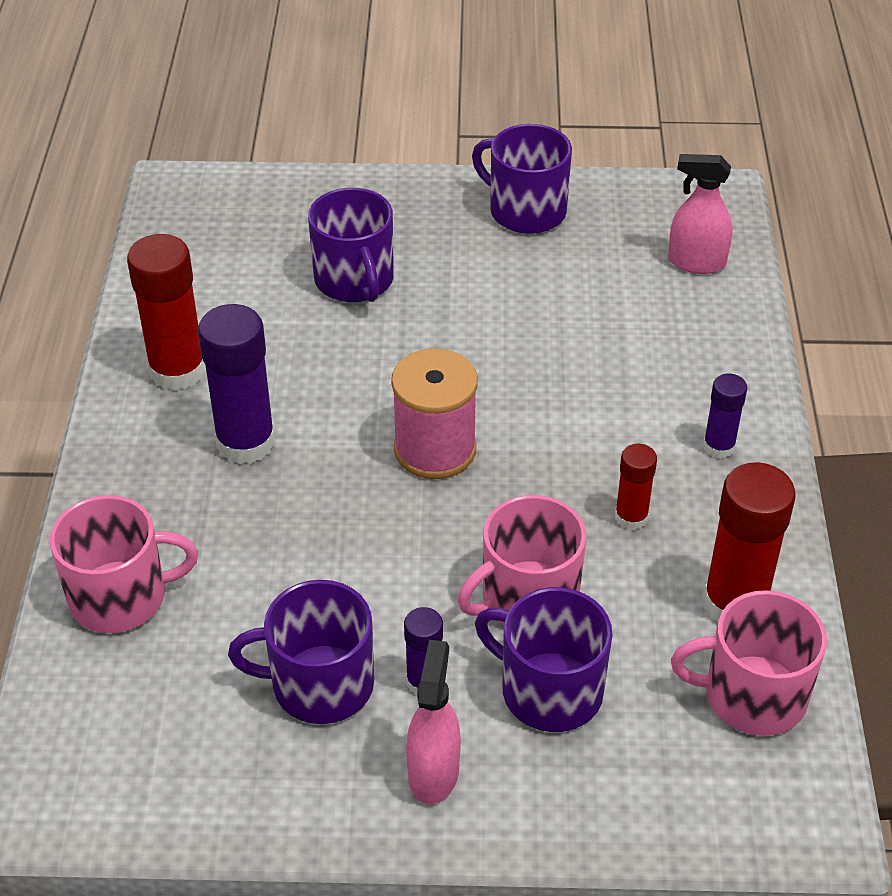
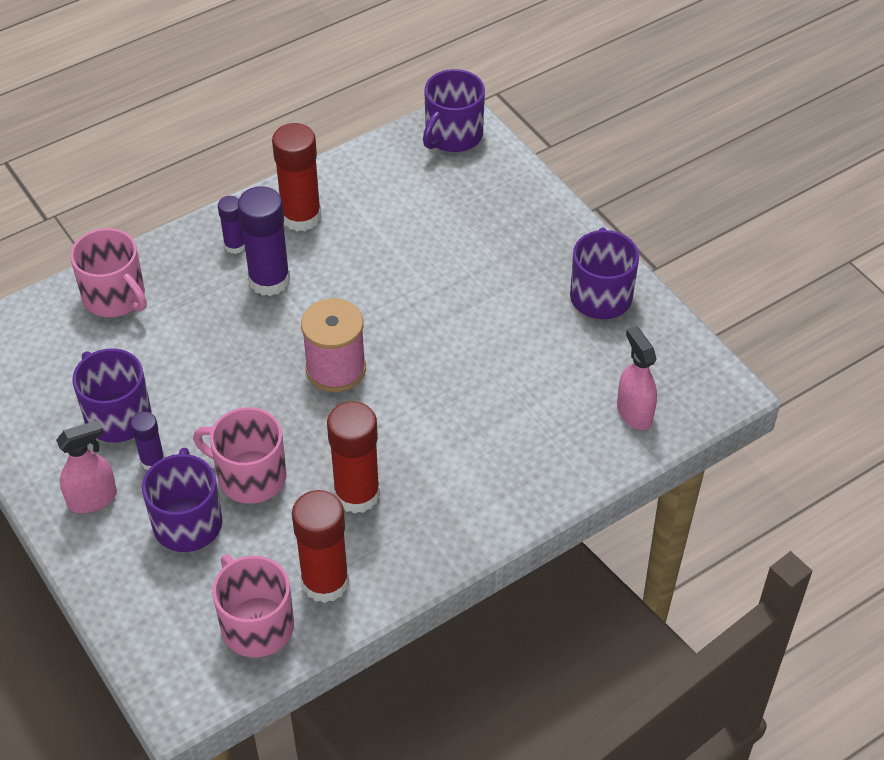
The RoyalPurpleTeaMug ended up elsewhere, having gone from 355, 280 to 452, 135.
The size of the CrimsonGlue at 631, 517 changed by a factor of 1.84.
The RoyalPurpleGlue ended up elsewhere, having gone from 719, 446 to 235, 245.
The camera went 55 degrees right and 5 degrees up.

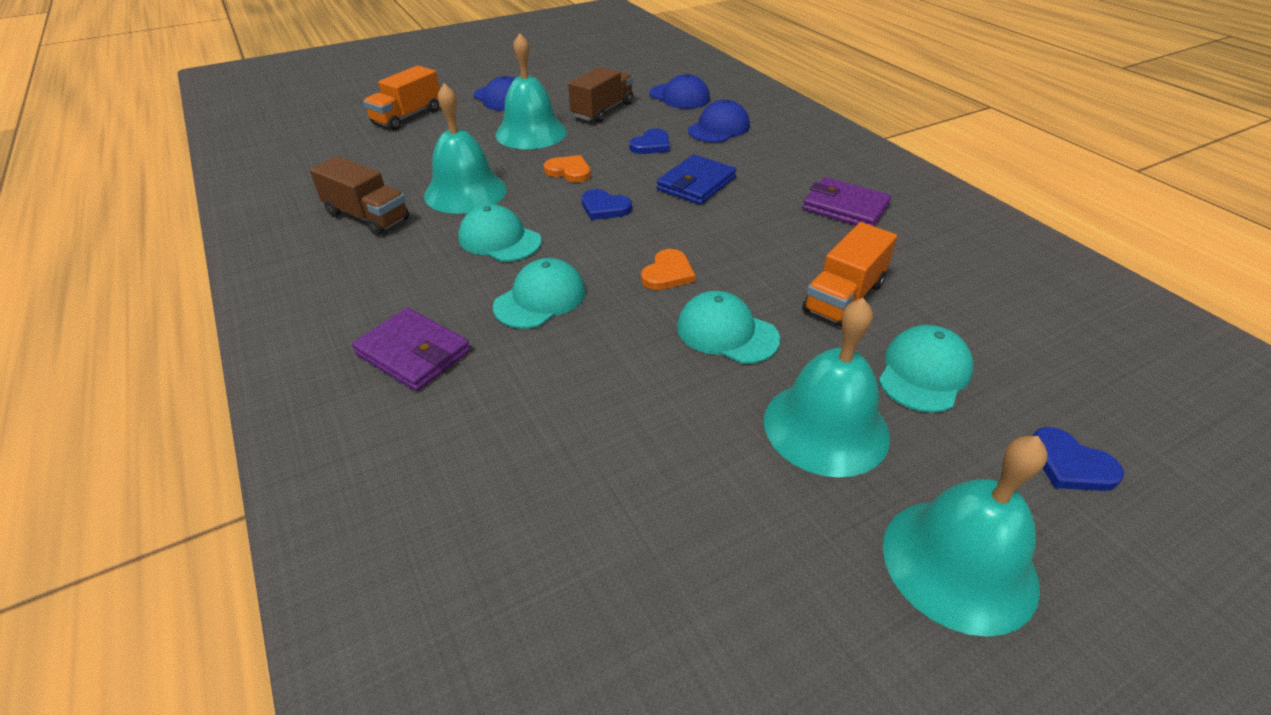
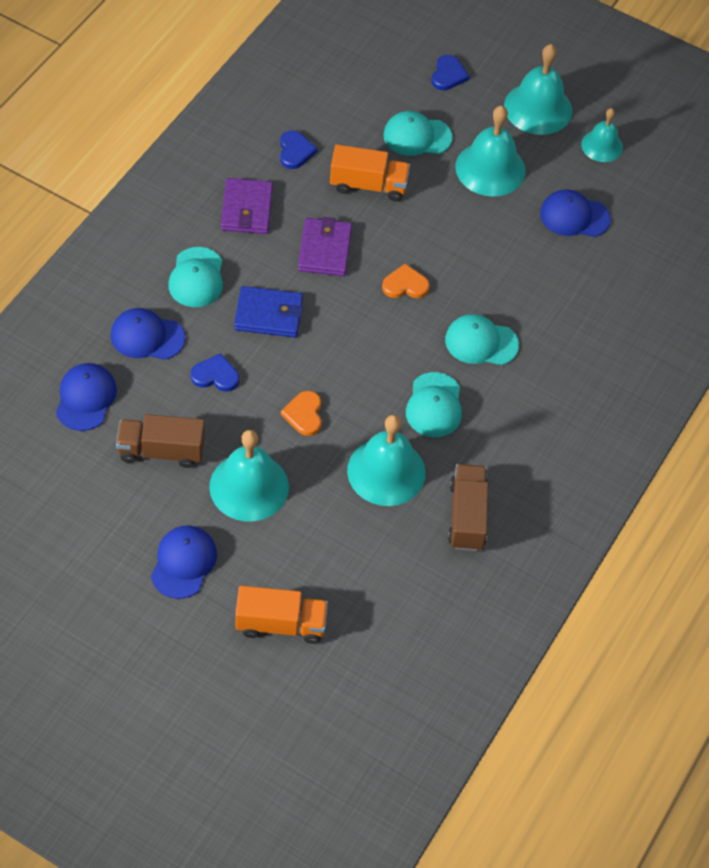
The RoyalPurpleBillfold ended up elsewhere, having gone from 413, 353 to 325, 250.
The CobaltHeart ended up elsewhere, having gone from 604, 207 to 295, 151.
The TurquoisePeakedCap ended up elsewhere, having gone from 727, 332 to 196, 278.
The second view gained the CobaltPeakedCap at 574, 216.
The second view gained the TurquoiseHandBell at 602, 145.
The camera went 125 degrees left and 15 degrees up.

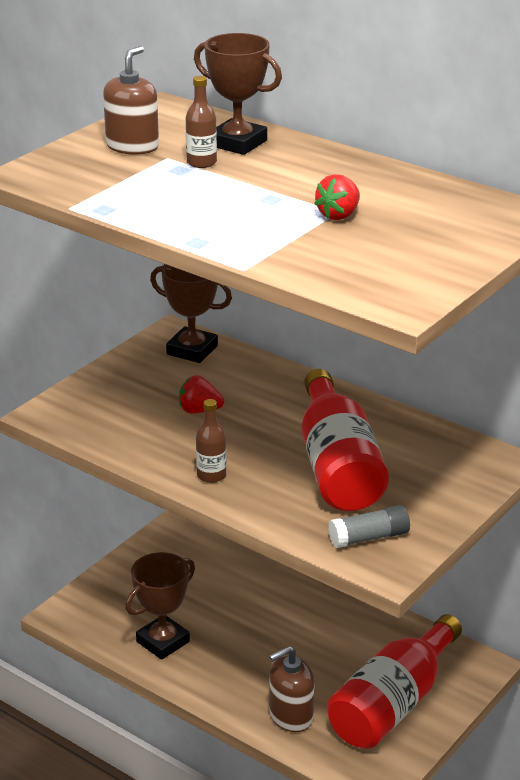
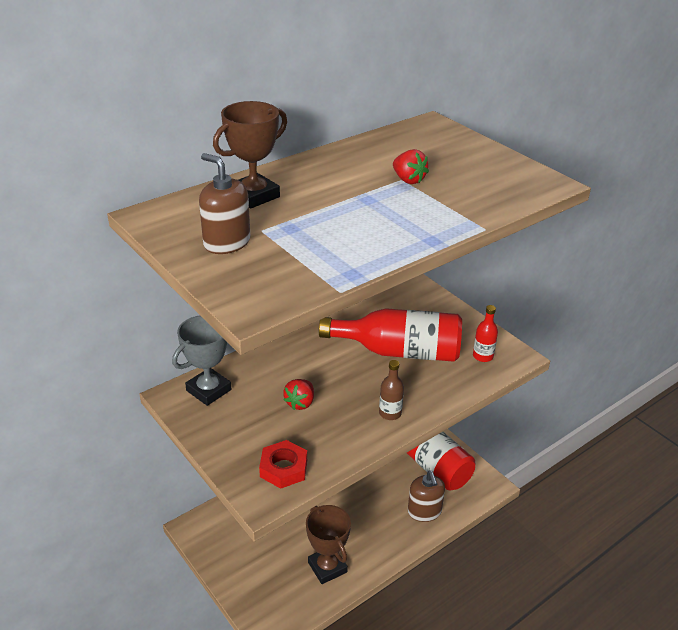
What was the DarkBrownPrizeCup at 192, 350 turned into the AshGreyPrizeCup at 208, 390.
The second view lost the DarkBrownDrinkBottle at 201, 162.
Where the AshGreyGlue stood at 369, 537, the CrimsonDrinkBottle came to stand at 483, 356.
The second view gained the CrimsonNut at 283, 468.
The camera went 75 degrees left and 5 degrees up.

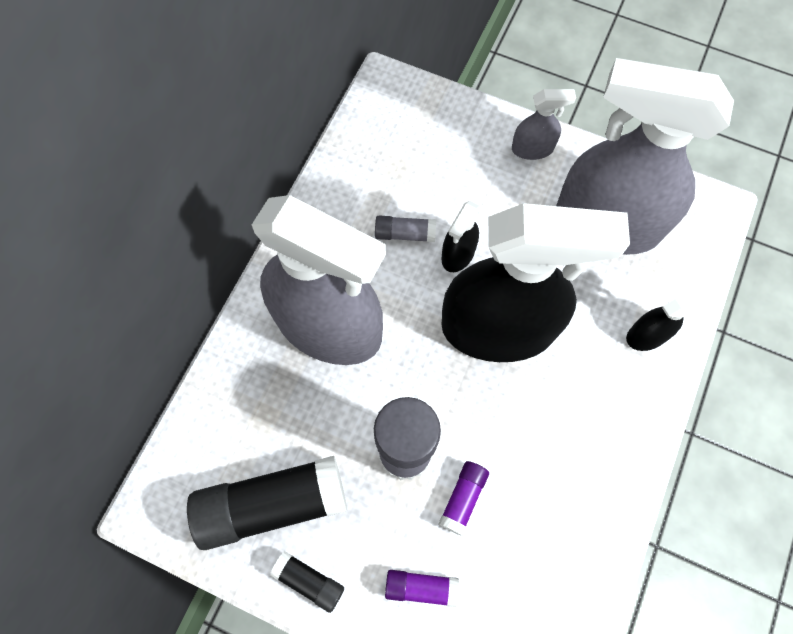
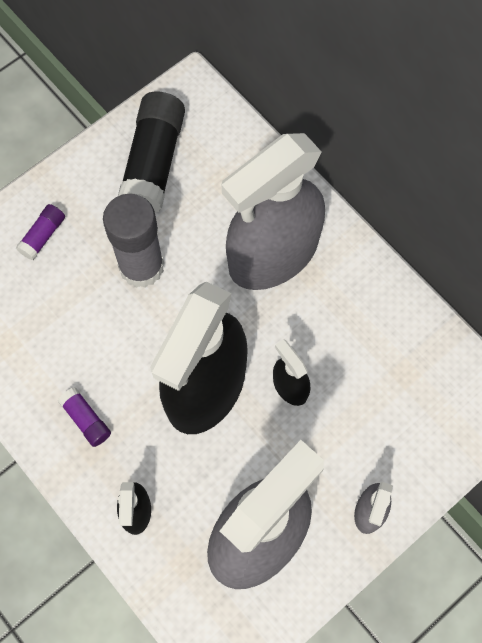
The second view lost the BlackGlue at 309, 581.
The second view lost the AshGreyGlue at 405, 234.
The RoyalPurpleGlue ended up elsewhere, having gone from 463, 498 to 86, 419.
The camera went 115 degrees right and 0 degrees up.

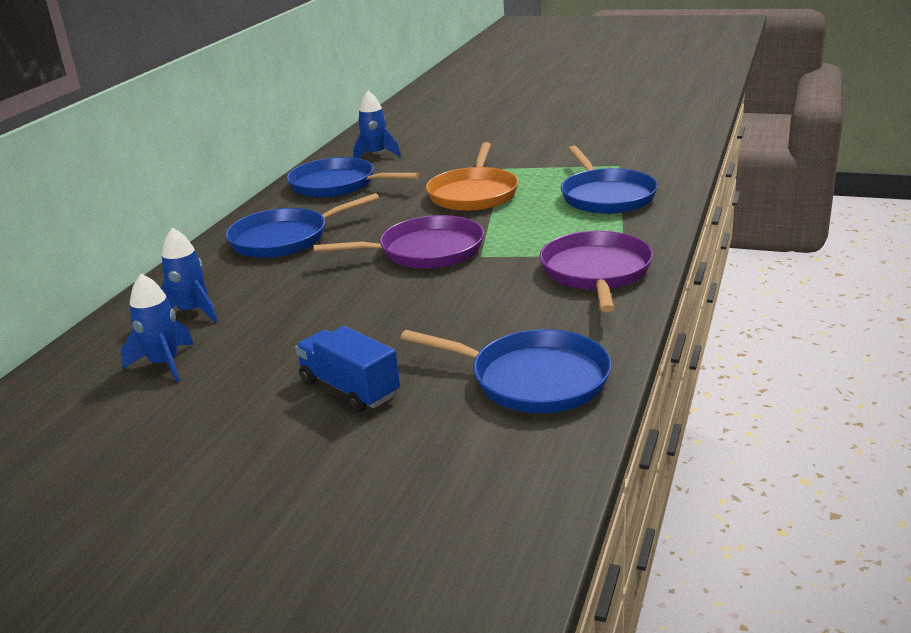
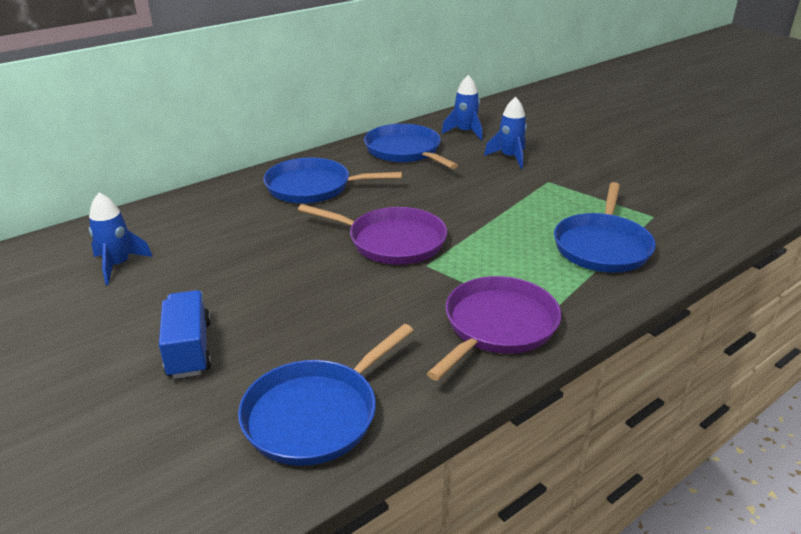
The CobaltSpaceship ended up elsewhere, having gone from 192, 312 to 509, 157.
The CobaltFryingPan at 532, 379 ended up facing another way, 75 degrees clockwise from before.
The second view lost the OrangeColouredFryingPan at 473, 194.
The camera went 30 degrees right and 5 degrees up.

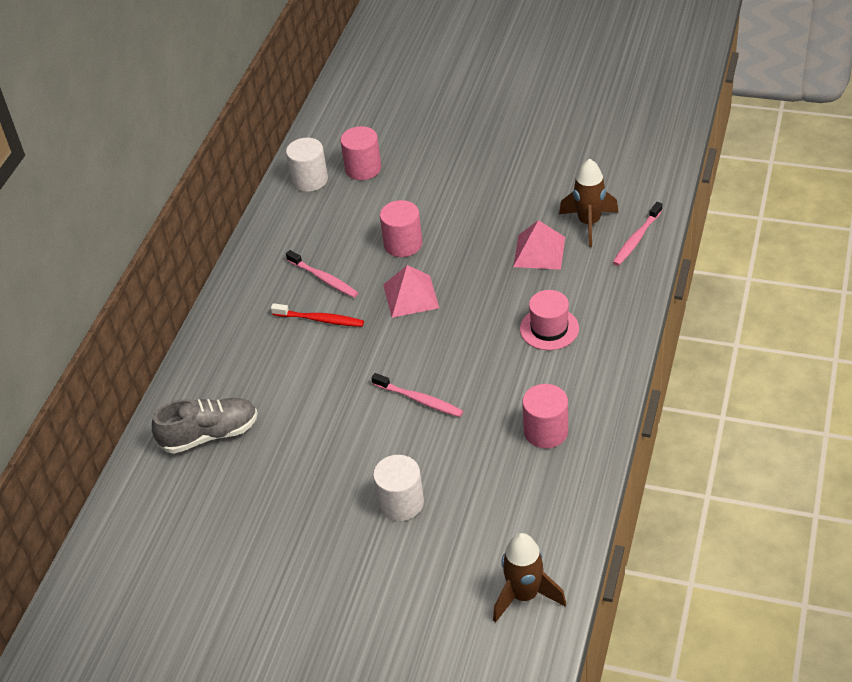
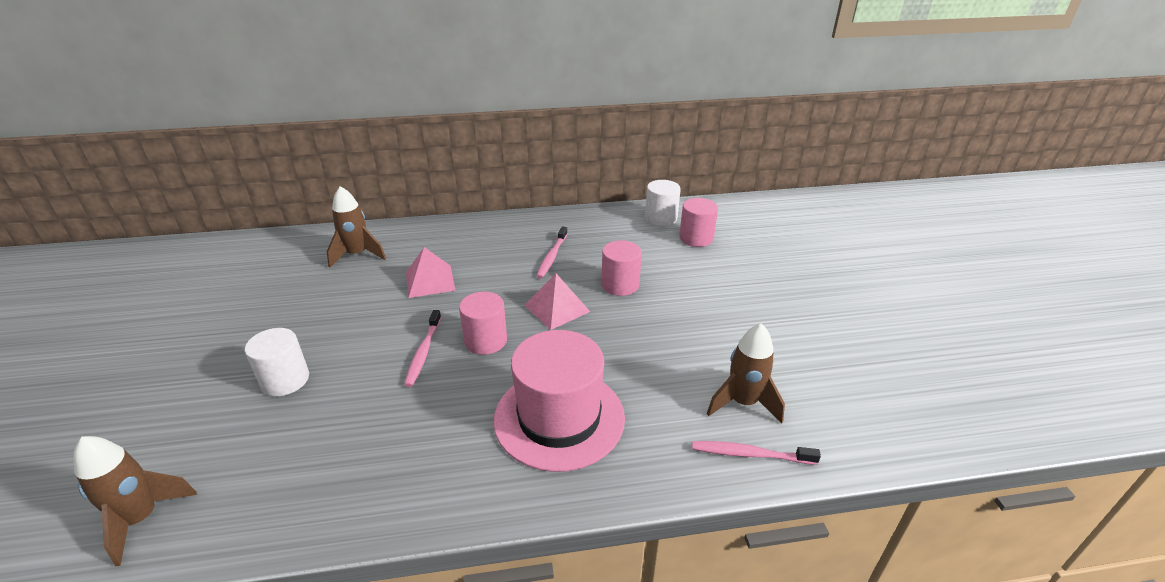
Where the AshGreyShoe stood at 210, 435, the DarkBrownSpaceship came to stand at 358, 255.
The second view lost the CrimsonDentalBrush at 320, 320.
The RosePinkPyramid ended up elsewhere, having gone from 539, 252 to 430, 281.
The size of the RosePinkHat at 549, 328 changed by a factor of 1.88.
The RosePinkSolidCylinder ended up elsewhere, having gone from 546, 431 to 485, 340.
The camera went 60 degrees right and 10 degrees down.

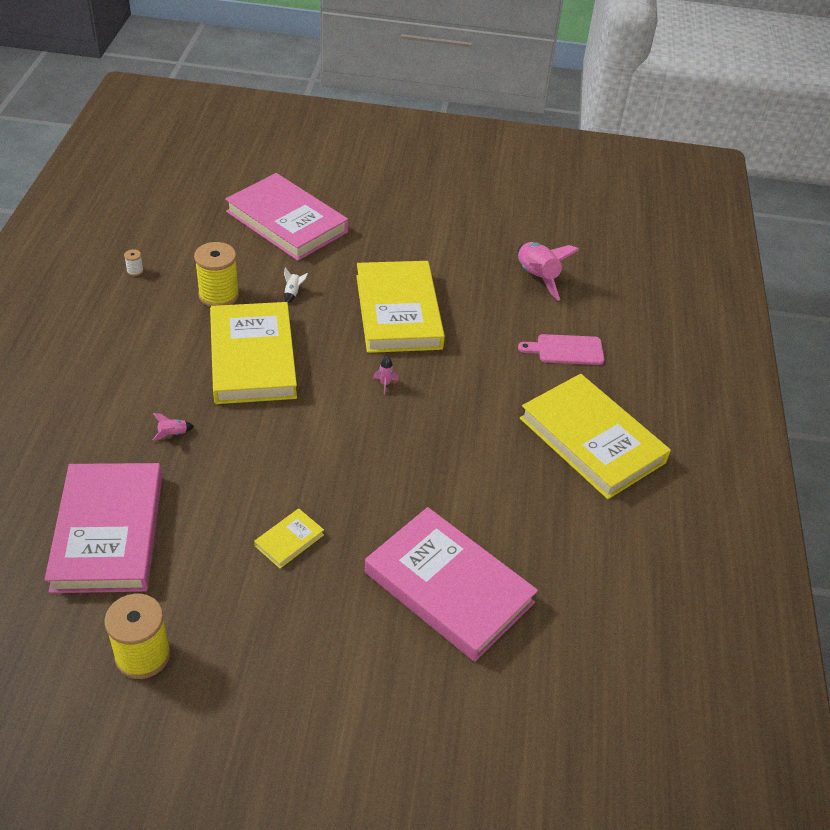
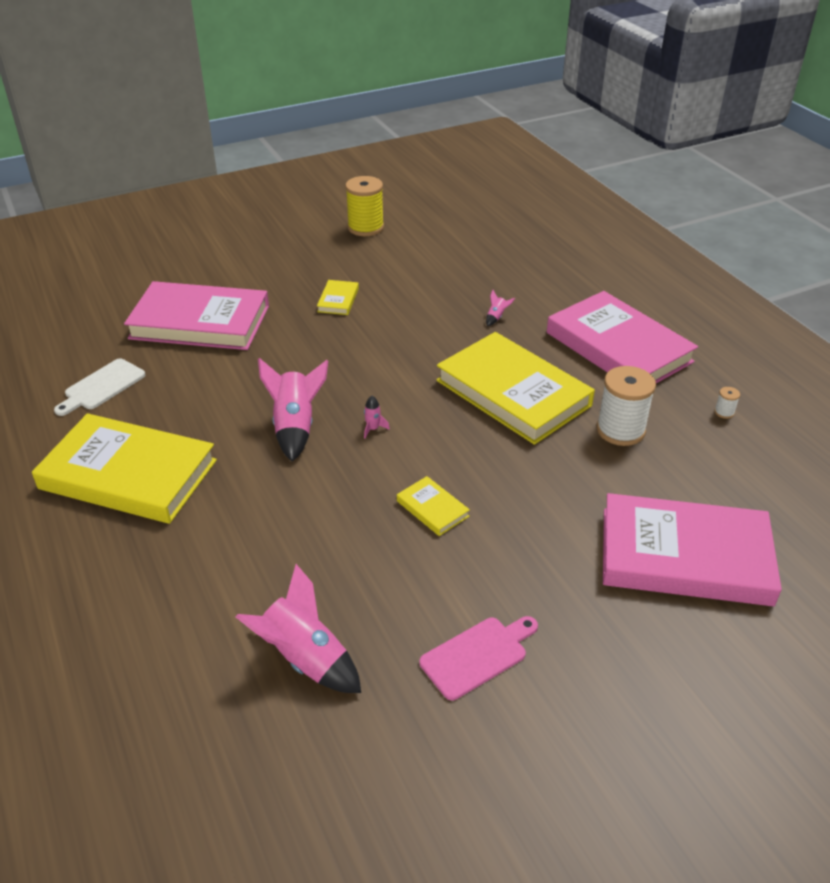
The RosePinkHardcover ended up elsewhere, having gone from 108, 532 to 618, 347.
What was the YellowSpool at 219, 295 turned into the SnowWhiteSpool at 620, 430.
The second view lost the SnowWhiteSpaceship at 293, 293.
The size of the YellowHardcover at 398, 312 changed by a factor of 0.42.
The RosePinkCuttingBoard ended up elsewhere, having gone from 566, 350 to 477, 655.
The second view gained the SnowWhiteCuttingBoard at 102, 386.
The second view gained the RosePinkSpaceship at 295, 427.
The camera went 150 degrees right and 5 degrees down.

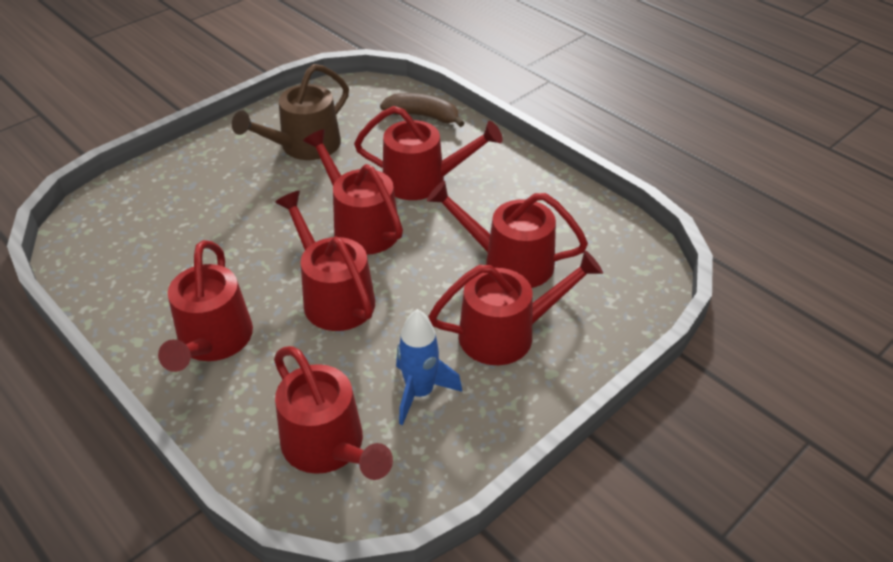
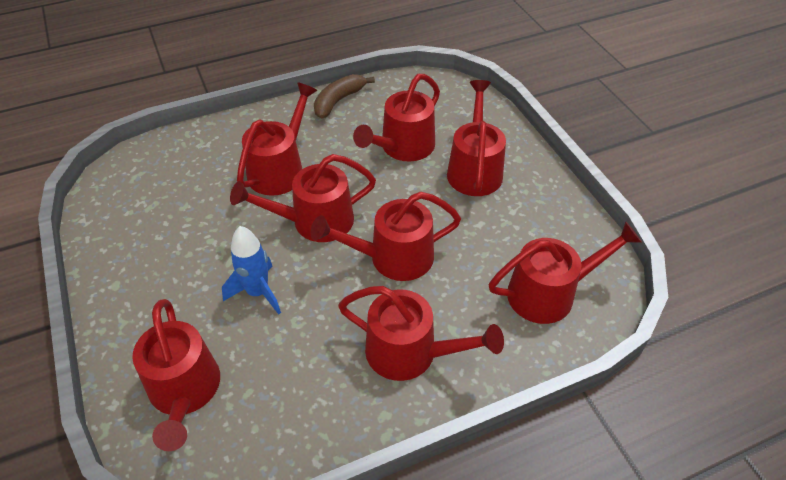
The second view lost the DarkBrownWateringPot at 304, 146.
The DarkBrownBananaFruit ended up elsewhere, having gone from 423, 116 to 338, 101.
The CobaltSpaceship ended up elsewhere, having gone from 420, 393 to 258, 292.
The second view gained the CrimsonWateringPot at 185, 391.
The camera went 70 degrees left and 5 degrees up.

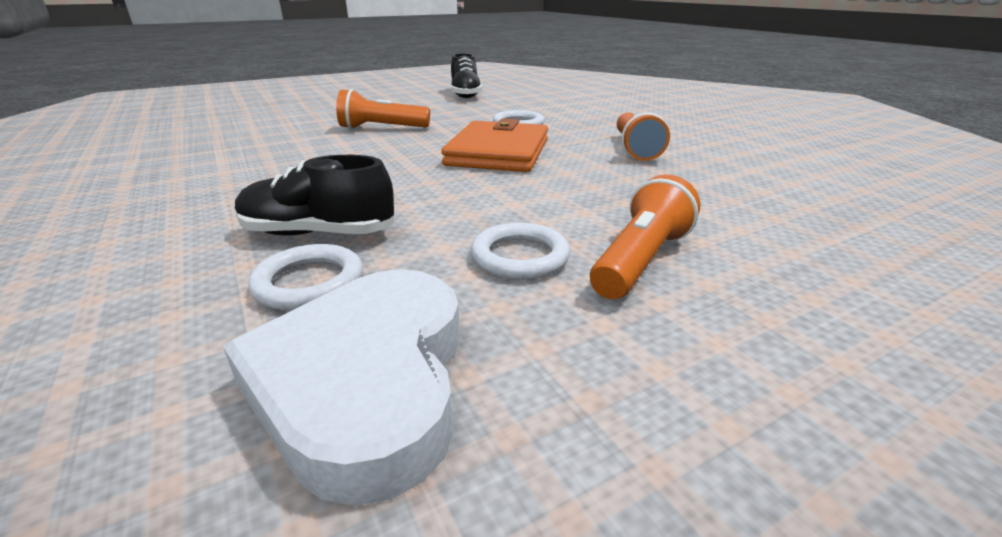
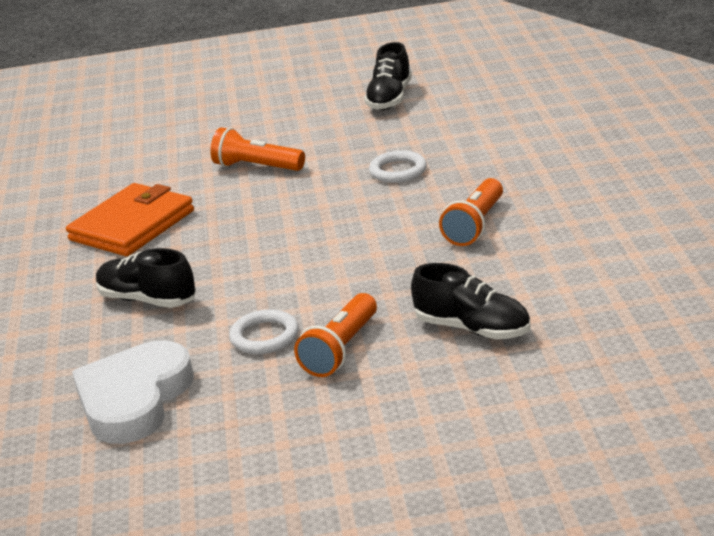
The second view lost the SnowWhiteRing at 309, 283.
The OrangeColouredBillfold ended up elsewhere, having gone from 498, 152 to 132, 225.
The OrangeColouredTorch at 640, 260 ended up facing another way, 150 degrees clockwise from before.
The second view gained the BlackShoe at 472, 329.
The camera went 25 degrees right and 0 degrees up.

